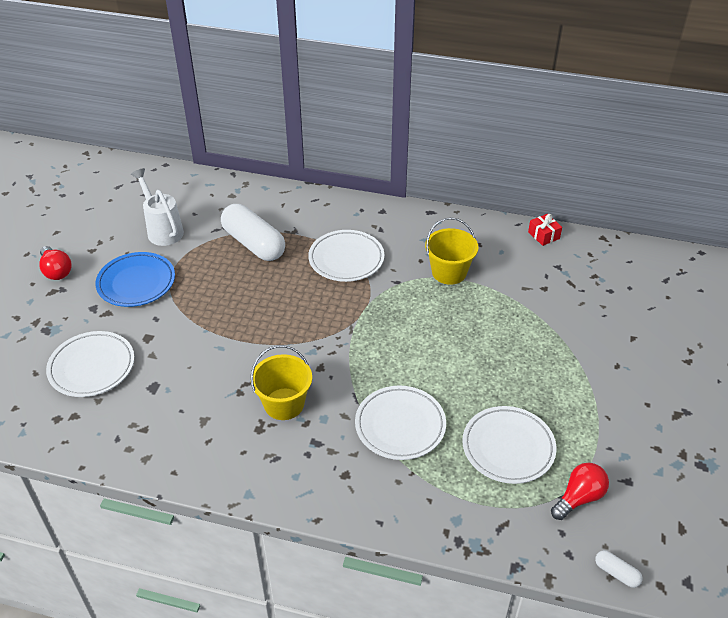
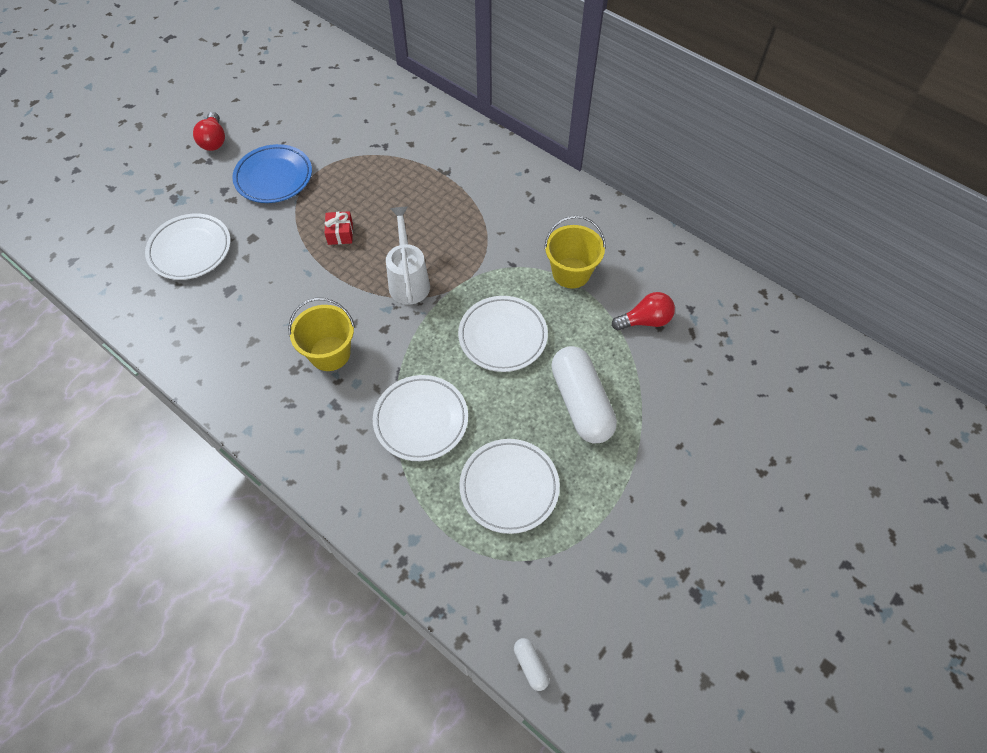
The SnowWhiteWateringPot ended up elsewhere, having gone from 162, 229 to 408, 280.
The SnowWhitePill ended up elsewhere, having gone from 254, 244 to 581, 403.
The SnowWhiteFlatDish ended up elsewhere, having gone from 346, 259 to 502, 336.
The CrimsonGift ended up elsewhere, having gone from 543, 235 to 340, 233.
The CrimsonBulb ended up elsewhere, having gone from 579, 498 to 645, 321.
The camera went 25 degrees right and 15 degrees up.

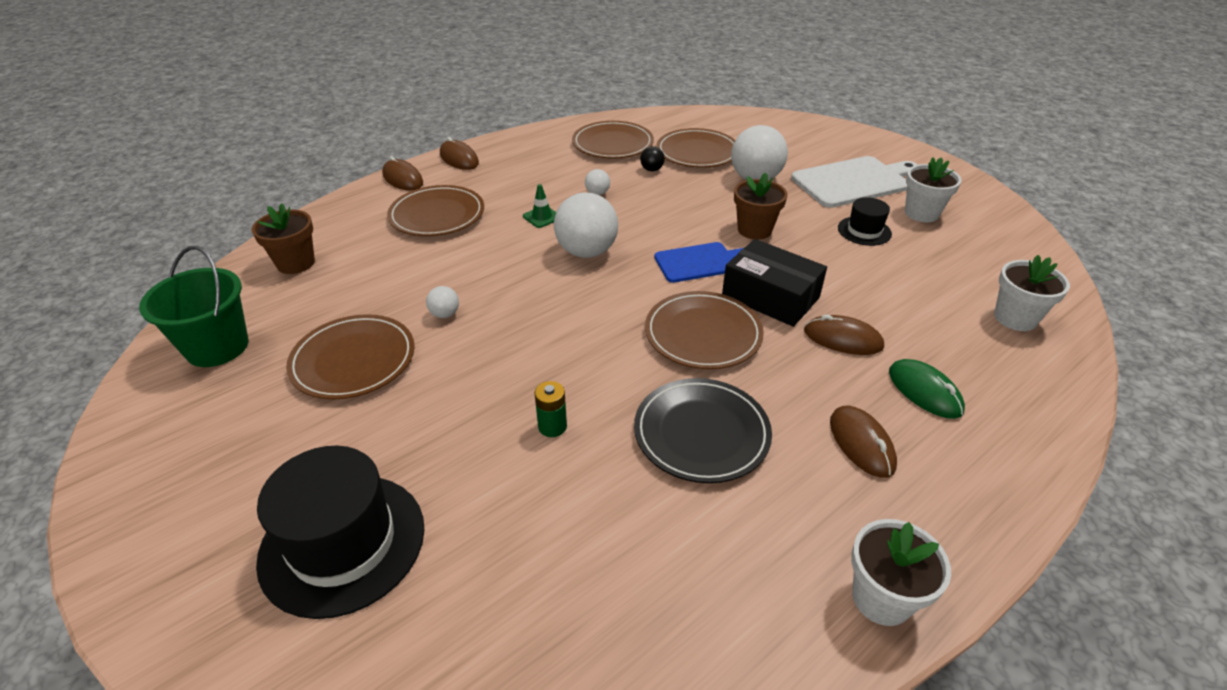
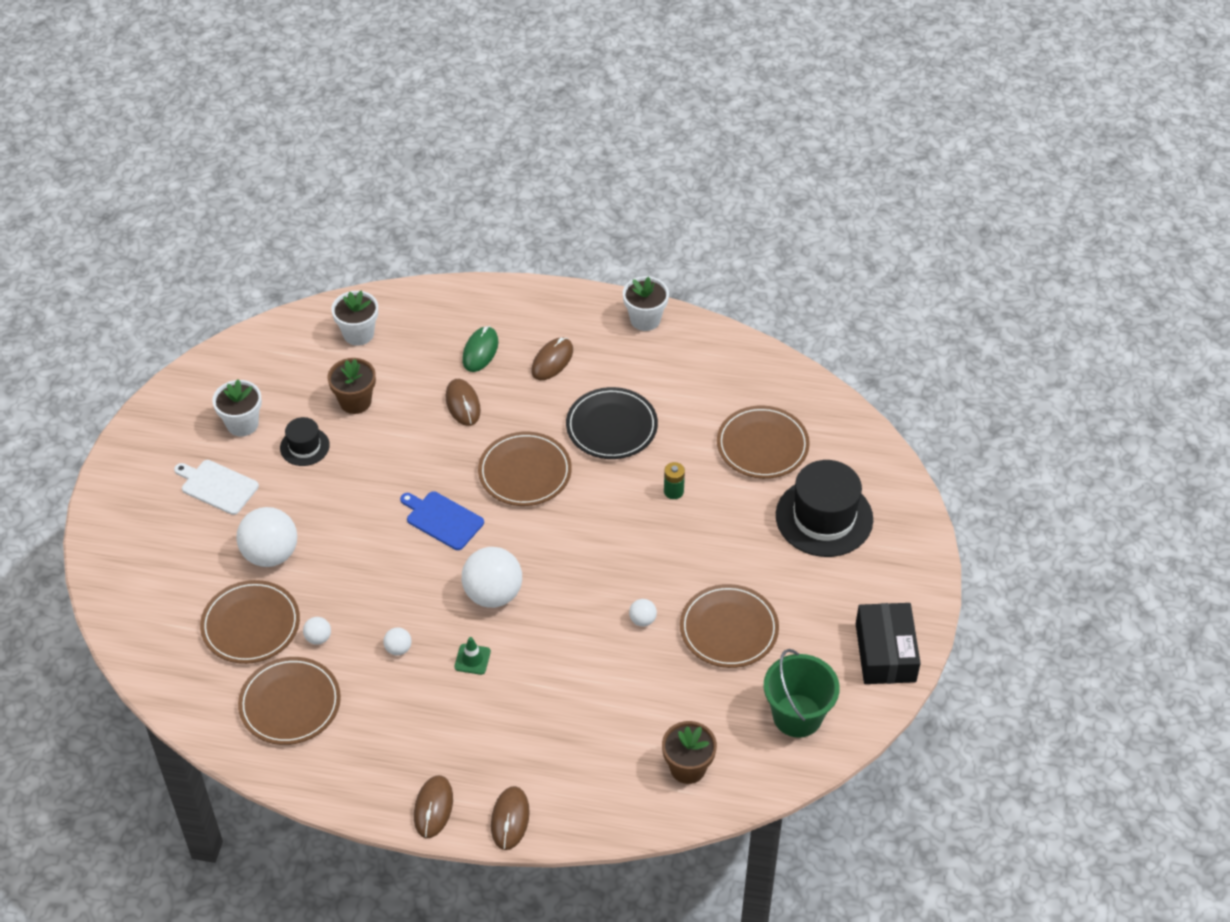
The DarkBrownFlatDish ended up elsewhere, having gone from 437, 215 to 762, 445.
What was the BlackPlayBall at 652, 169 turned into the SnowWhitePlayBall at 318, 638.
The BlackParcel ended up elsewhere, having gone from 770, 296 to 885, 652.
The DarkBrownPlantPot ended up elsewhere, having gone from 754, 230 to 355, 401.
The size of the SnowWhiteCuttingBoard at 854, 182 changed by a factor of 0.63.
The camera went 130 degrees left and 10 degrees up.

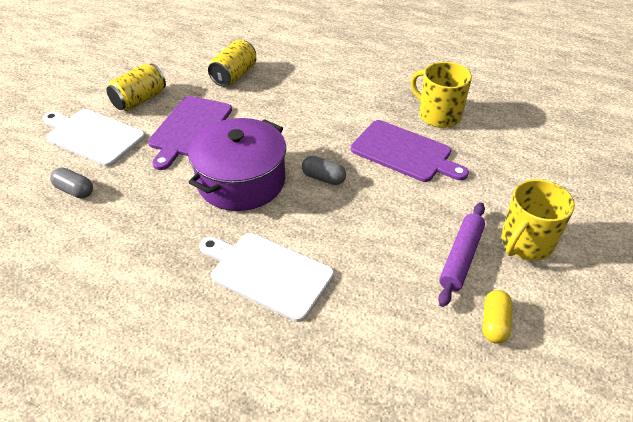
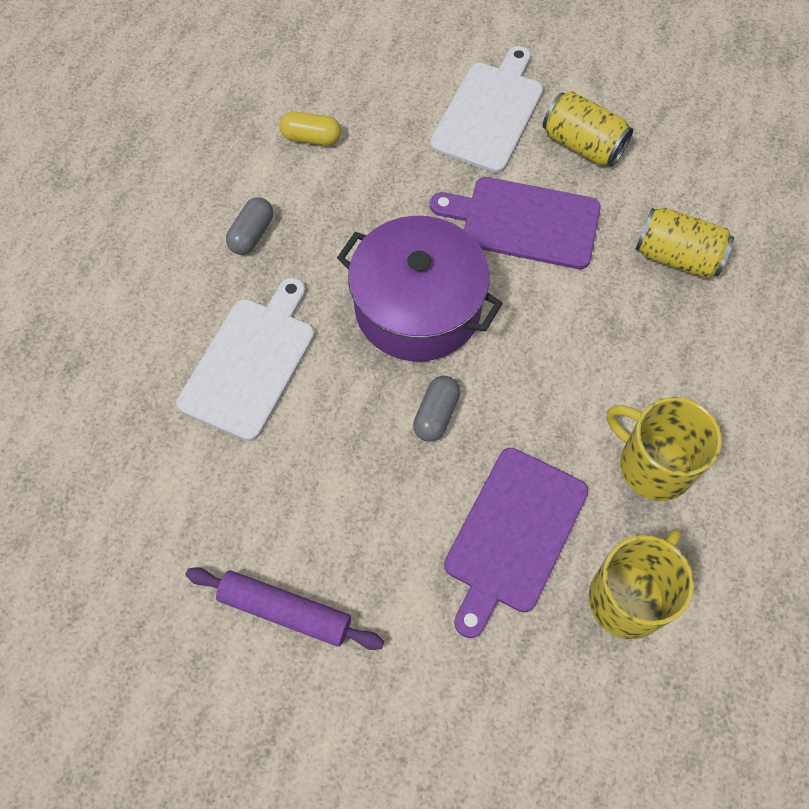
The AshGreyPill ended up elsewhere, having gone from 74, 190 to 252, 234.
The YellowPill ended up elsewhere, having gone from 494, 323 to 311, 138.
The YellowTeaMug ended up elsewhere, having gone from 525, 243 to 653, 465.
The camera went 85 degrees right and 20 degrees up.

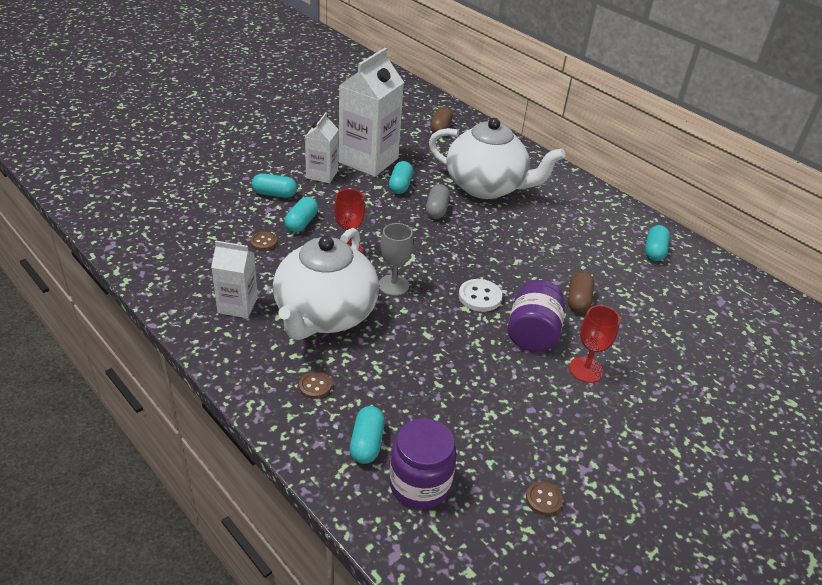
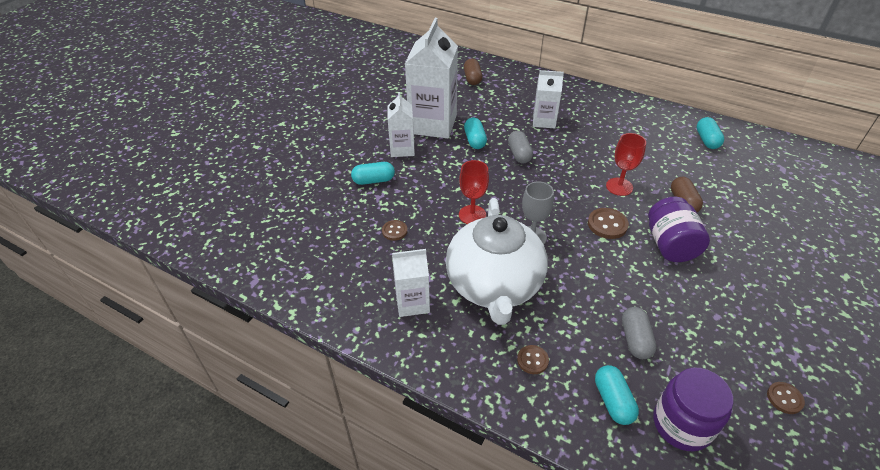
The second view lost the TurquoisePill at 301, 223.
Where the SnowWhiteChinaTeapot stood at 486, 187, the SnowWhiteJuiceCarton came to stand at 544, 121.
What was the SnowWhiteSewingButton at 480, 297 turned into the DarkBrownSewingButton at 607, 224.
The CrimsonWineGlass ended up elsewhere, having gone from 586, 370 to 619, 187.
The second view gained the AshGreyPill at 635, 339.
The camera went 15 degrees left and 5 degrees up.

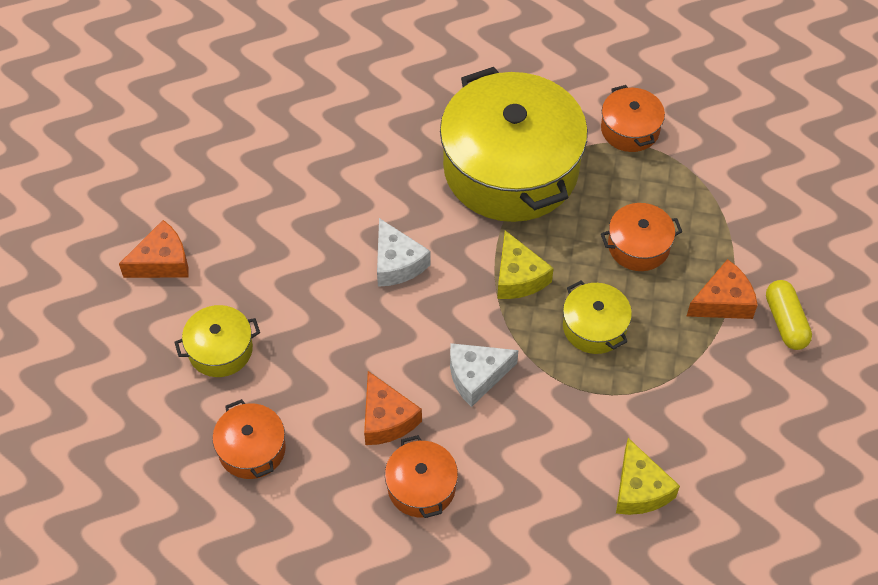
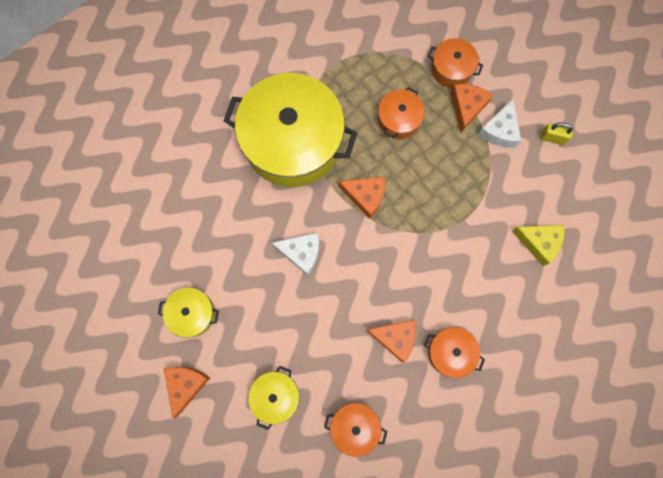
The SnowWhiteCheeseWedge ended up elsewhere, having gone from 476, 376 to 499, 131.
What was the YellowCheeseWedge at 518, 277 turned into the OrangeColouredCheeseWedge at 365, 196.
The YellowCookingPot ended up elsewhere, having gone from 594, 327 to 192, 313.
The OrangeColouredCookingPot ended up elsewhere, having gone from 630, 129 to 451, 68.
The second view lost the YellowPill at 785, 322.
The second view gained the YellowSmallLock at 552, 138.
The camera went 50 degrees left and 20 degrees up.

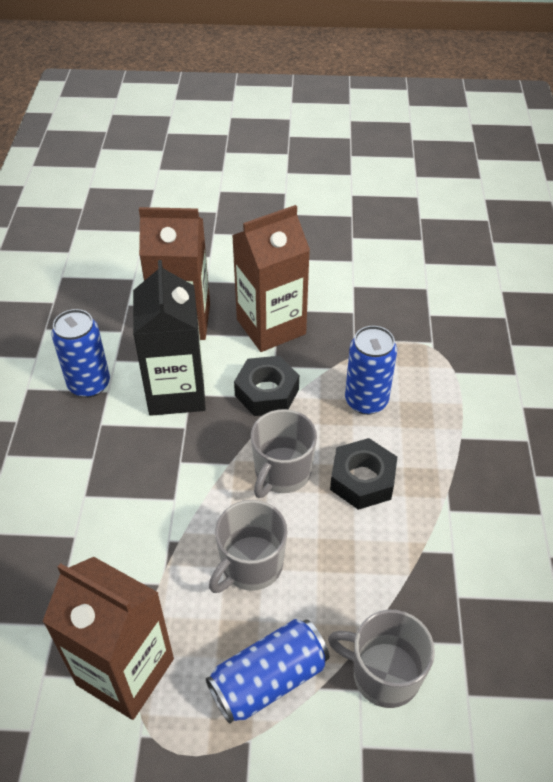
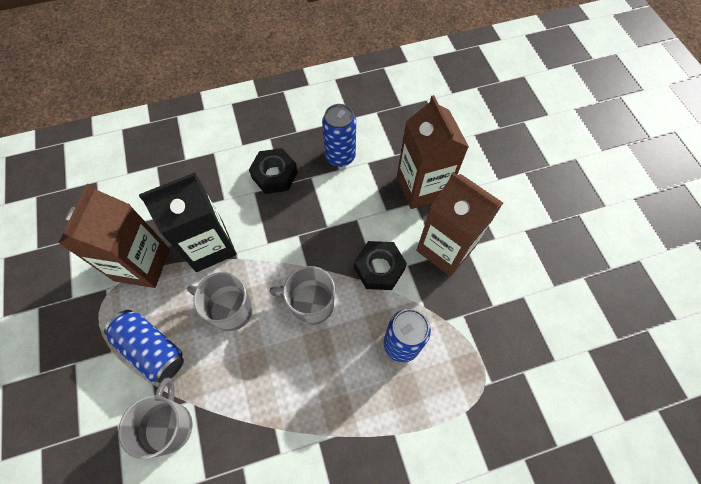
The BlackJuiceCarton ended up elsewhere, having gone from 176, 392 to 209, 246.
The BlackNut ended up elsewhere, having gone from 362, 480 to 274, 175.
The camera went 70 degrees right and 15 degrees up.

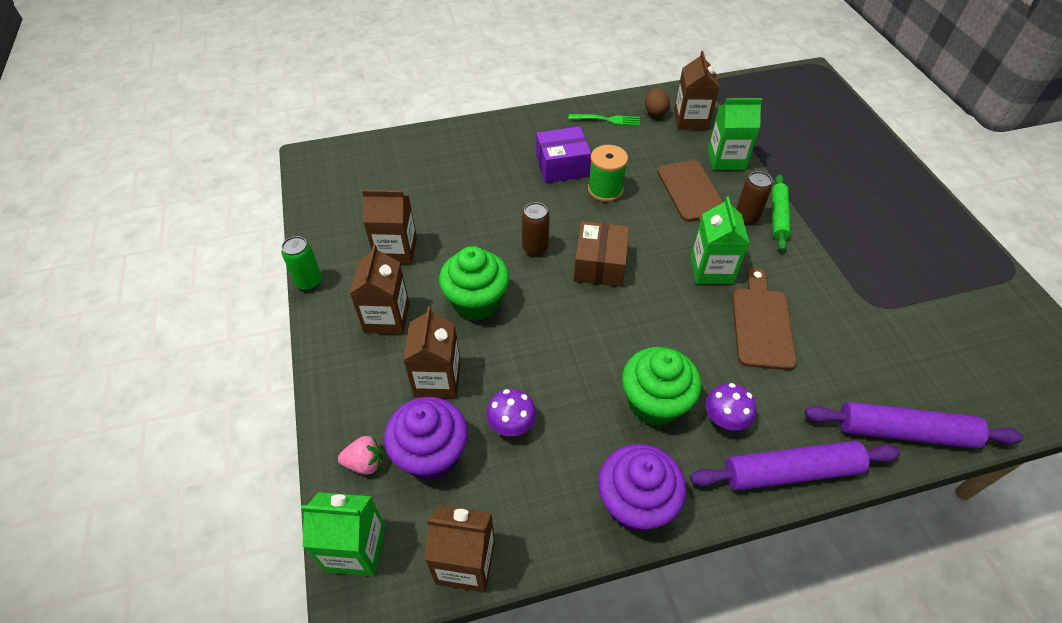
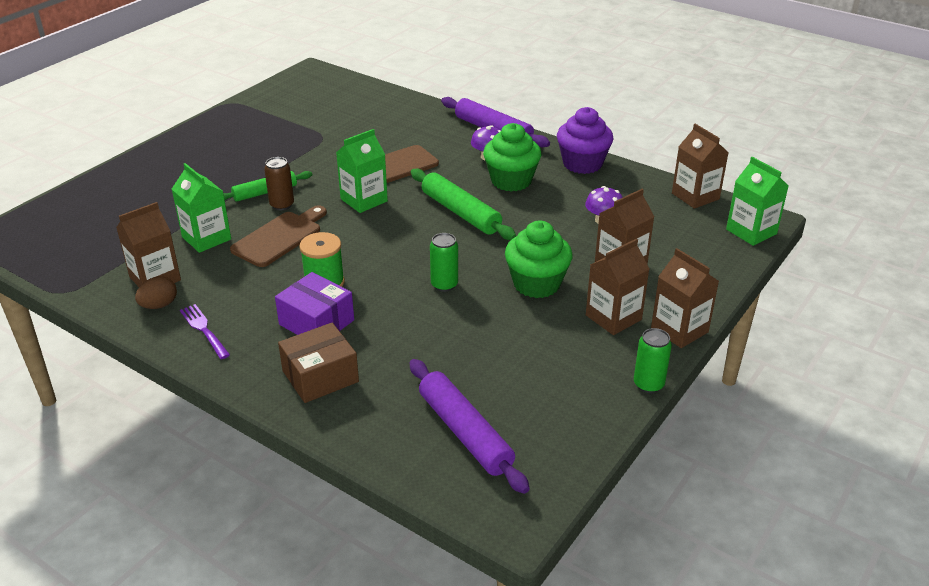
The second view lost the RosePinkStrawberry at 365, 463.
The DarkBrownJuiceCarton ended up elsewhere, having gone from 396, 250 to 679, 330.
The second view lost the RoyalPurpleFairyCake at 431, 454.
What was the DarkBrownSodaCan at 535, 248 turned into the GreenSodaCan at 444, 285.
What was the GreenDinnerFork at 607, 120 turned into the RoyalPurpleDinnerFork at 204, 330.
The DarkBrownParcel ended up elsewhere, having gone from 600, 265 to 320, 376.
The RoyalPurpleRollingPin ended up elsewhere, having gone from 904, 431 to 464, 433.
The second view gained the GreenRollingPin at 461, 212.
The camera went 130 degrees left and 15 degrees down.

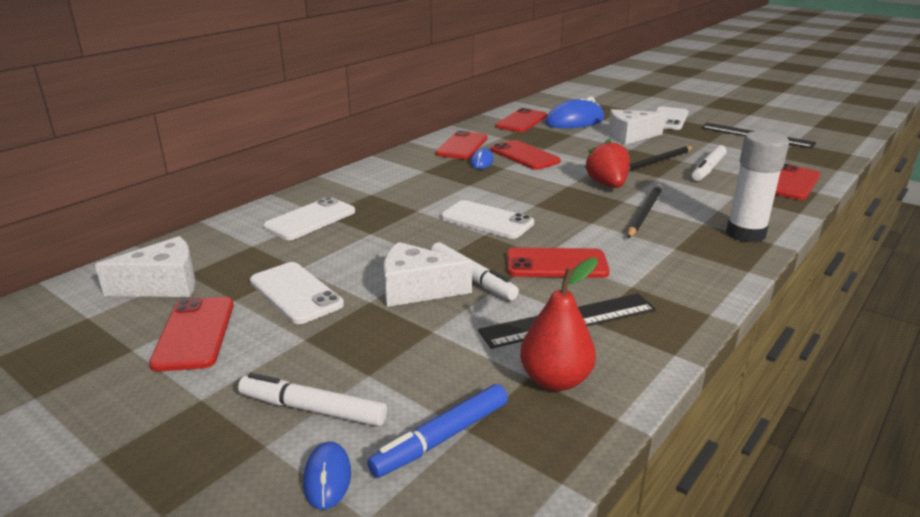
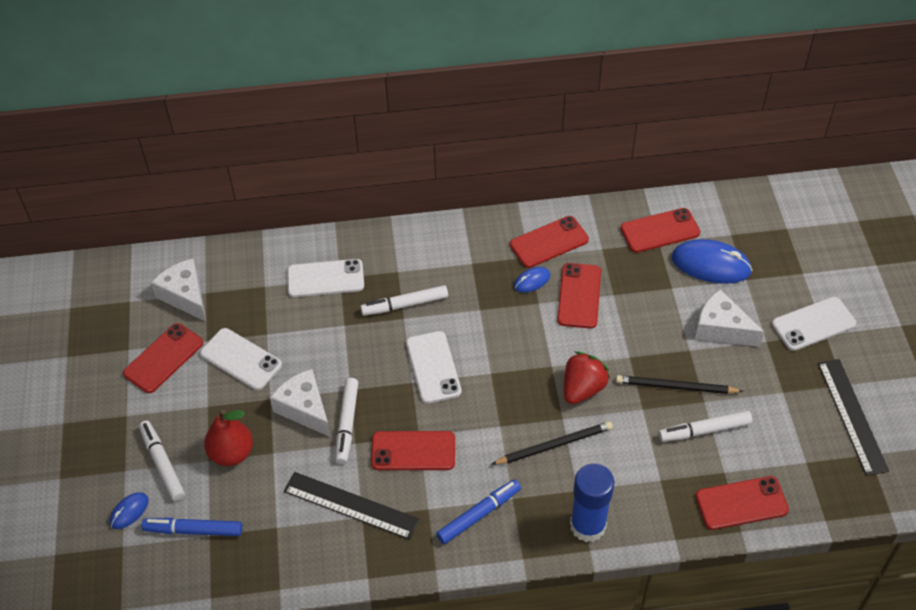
The SnowWhiteCheeseWedge at 163, 285 ended up facing another way, 150 degrees counterclockwise from before.
The SnowWhiteMobilePhone at 295, 293 ended up facing another way, 60 degrees counterclockwise from before.
The CrimsonMobilePhone at 556, 264 ended up facing another way, 45 degrees counterclockwise from before.
The CrimsonPearFruit ended up elsewhere, having gone from 555, 380 to 232, 453.
What was the SnowWhiteGlue at 745, 234 turned into the CobaltGlue at 587, 525.
The second view gained the SnowWhiteMarker at 405, 305.
The second view gained the CobaltMarker at 479, 514.
The camera went 45 degrees right and 25 degrees up.

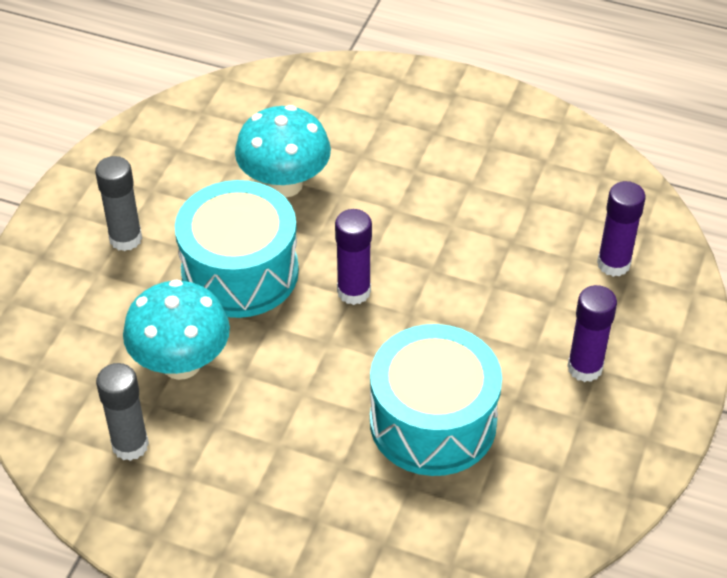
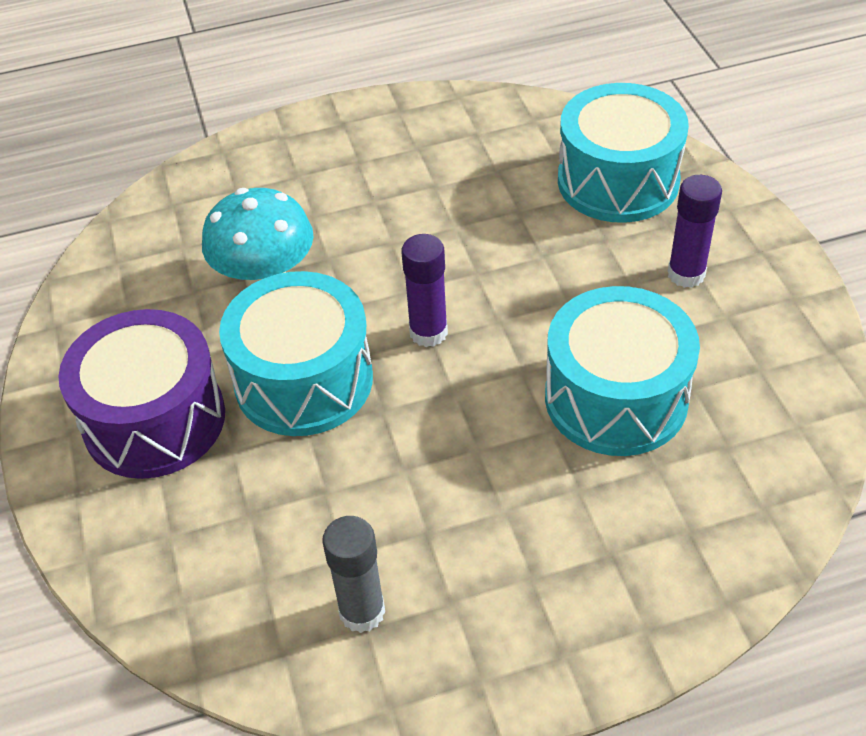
Where the AshGreyGlue stood at 125, 238, the RoyalPurpleSnareDrum came to stand at 154, 420.
The second view lost the TurquoiseToadstool at 181, 363.
Where the RoyalPurpleGlue stood at 613, 264, the TurquoiseSnareDrum came to stand at 618, 181.
The camera went 35 degrees left and 0 degrees up.

